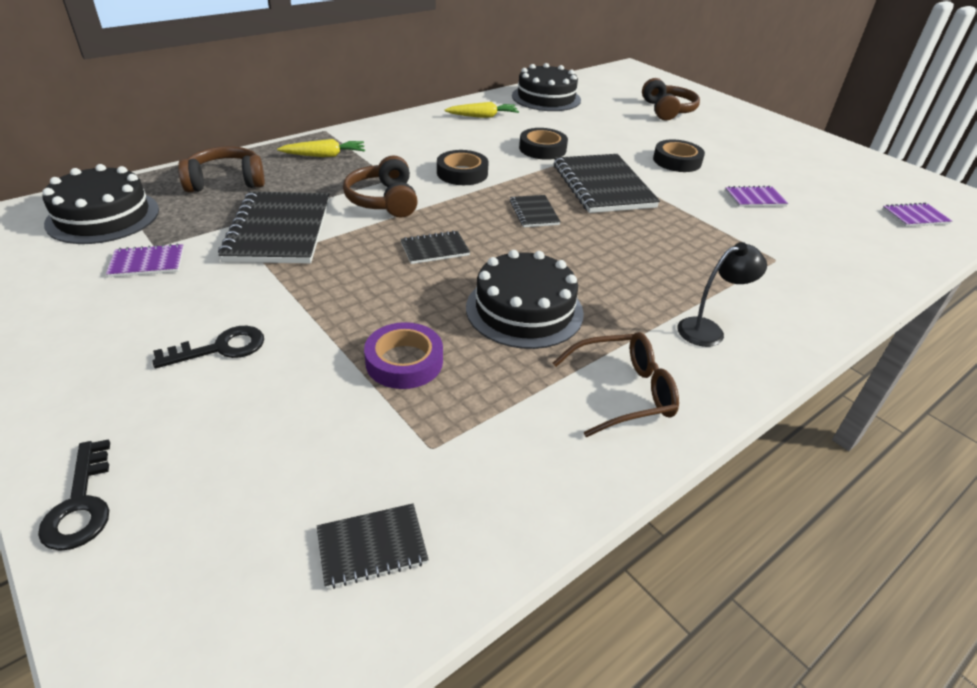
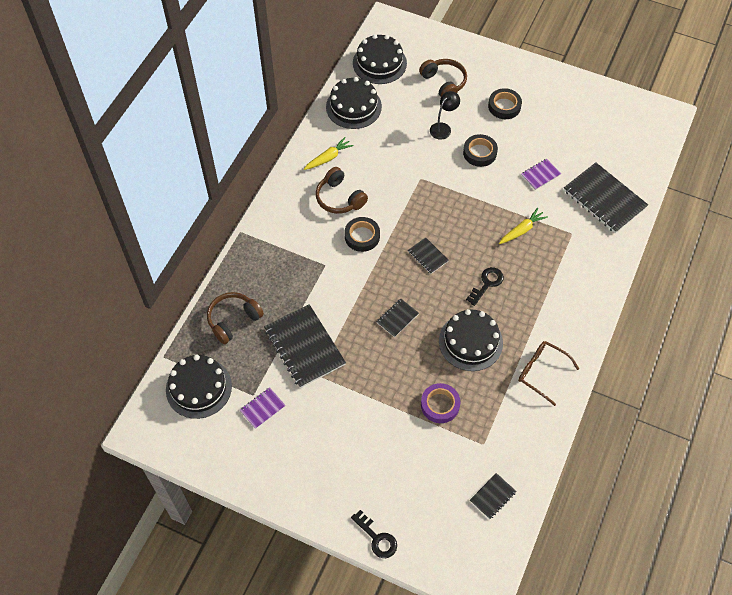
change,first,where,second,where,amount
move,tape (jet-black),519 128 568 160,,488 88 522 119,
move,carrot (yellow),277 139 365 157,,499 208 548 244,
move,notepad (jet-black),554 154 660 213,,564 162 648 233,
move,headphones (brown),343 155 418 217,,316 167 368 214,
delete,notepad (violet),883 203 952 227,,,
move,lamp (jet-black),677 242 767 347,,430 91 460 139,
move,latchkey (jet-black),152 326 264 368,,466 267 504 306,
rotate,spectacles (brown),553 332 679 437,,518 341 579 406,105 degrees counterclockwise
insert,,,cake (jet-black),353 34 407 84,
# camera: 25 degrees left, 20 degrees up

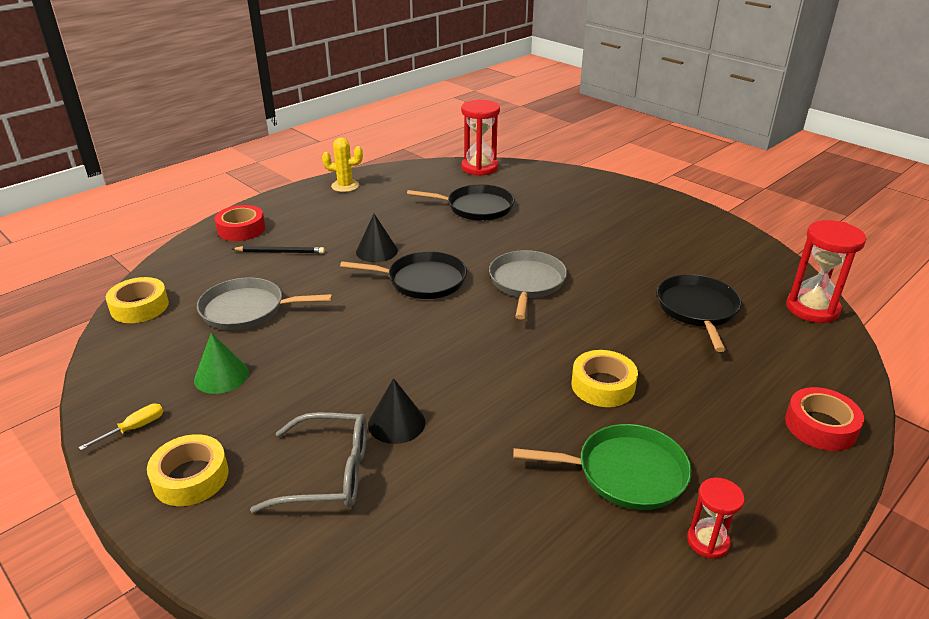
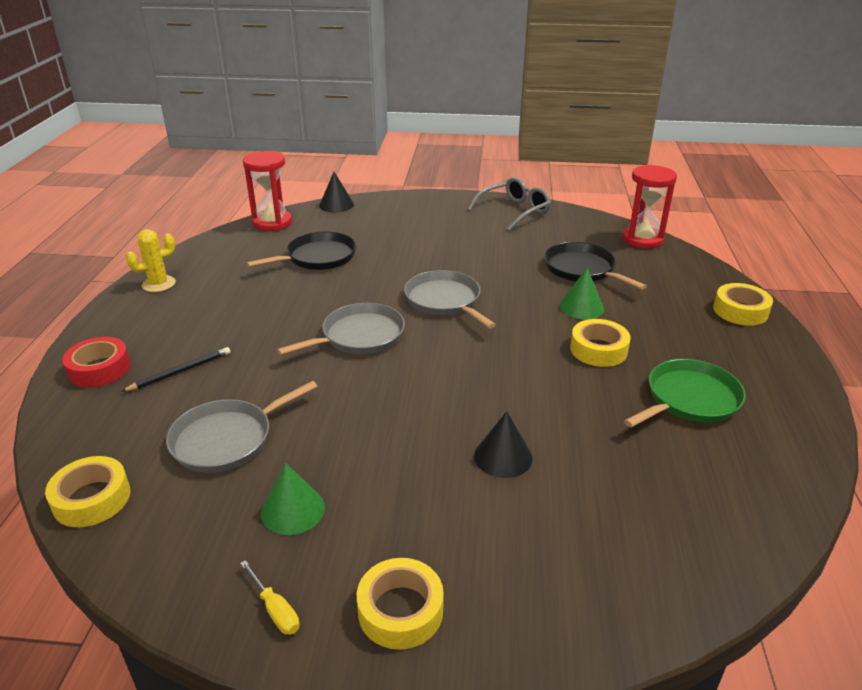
change,first,where,second,where,amount
move,solid cone (jet-black),356 214 398 262,,319 172 354 212,
recolor,pan (jet-black),340 251 467 299,pan (ash-grey),277 303 405 355,
recolor,tape (red),785 387 864 451,tape (yellow),713 283 773 326,
rotate,screwdriver (yellow),78 404 163 450,,240 560 300 635,135 degrees clockwise
move,spectacles (ash-grey),250 412 367 513,,468 177 551 231,
delete,sand timer (red),687 478 745 558,,,
insert,,,solid cone (emerald),559 268 604 319,
# camera: 40 degrees left, 0 degrees up

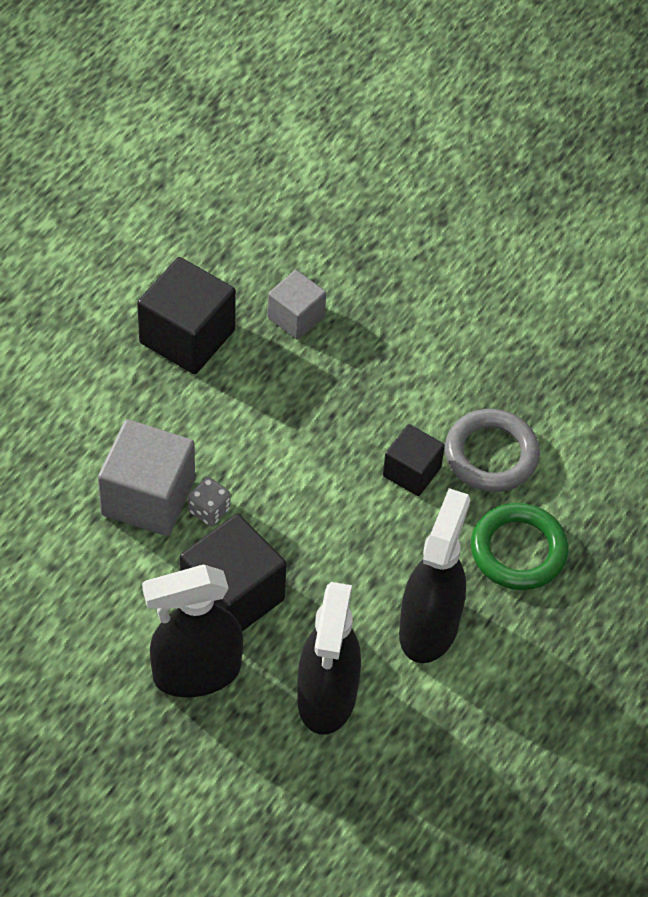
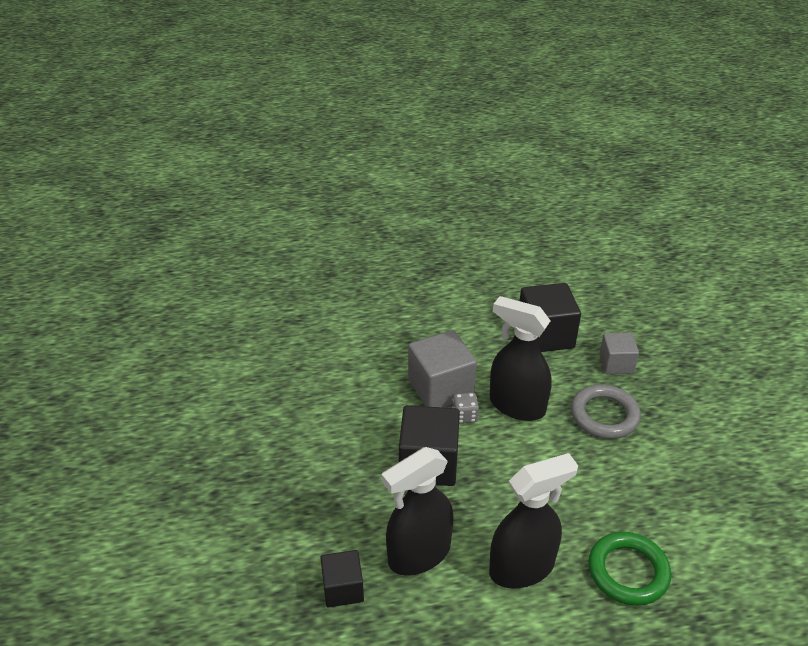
change,first,where,second,where,amount
move,torus (ash-grey),445 409 540 492,,571 384 641 439,
move,cube (jet-black),383 424 445 496,,320 550 364 608,
move,spray bottle (jet-black),142 565 243 697,,490 296 552 421,
# camera: 50 degrees right, 15 degrees down

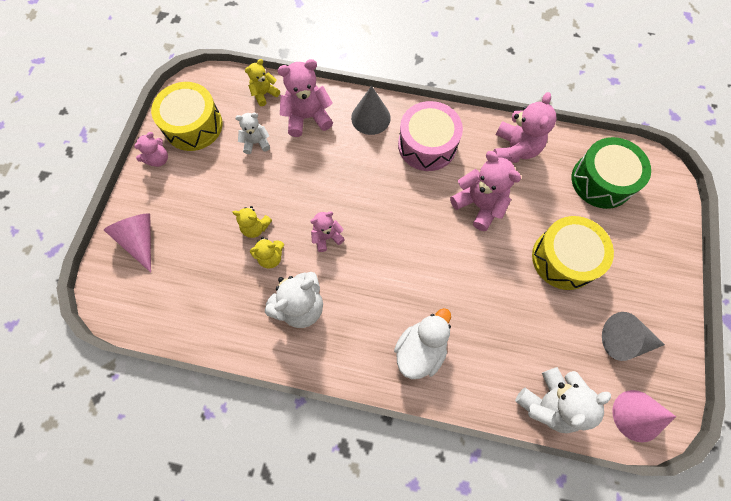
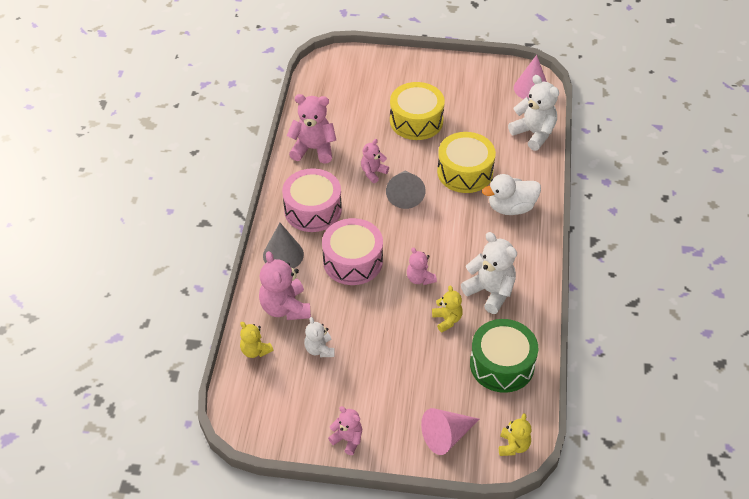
change,first,where,second,where,amount
move,toy drum (yellow),151 82 223 151,,437 132 496 193,
move,toy drum (emerald),572 137 651 209,,470 319 538 393,
resize,stuffed bear (pink),450 151 521 231,,361 139 389 183,x0.58
move,stuffed bear (yellow),232 206 272 238,,499 413 531 456,
rotate,duck (snow-white),394 308 451 379,,482 174 541 215,45 degrees counterclockwise
move,solid cone (ash-grey),602 312 665 361,,386 171 426 209,
insert,,,toy drum (pink),322 218 383 285,
# camera: 95 degrees left, 20 degrees down

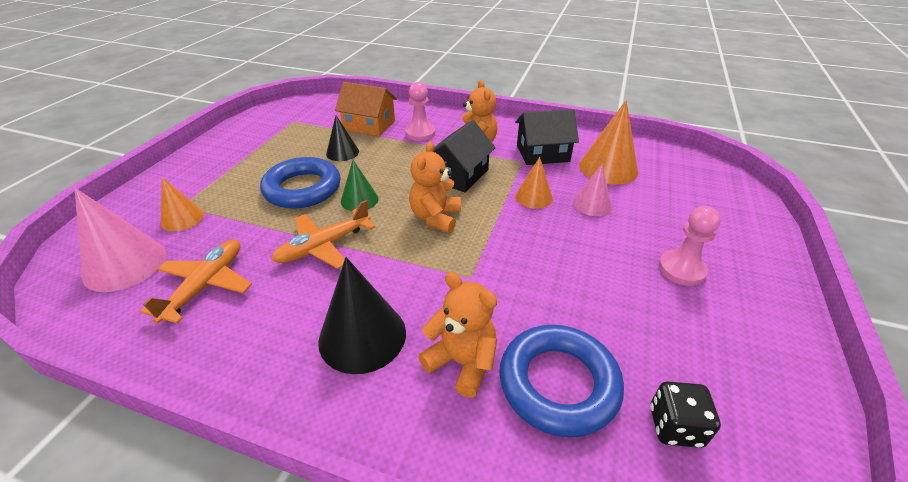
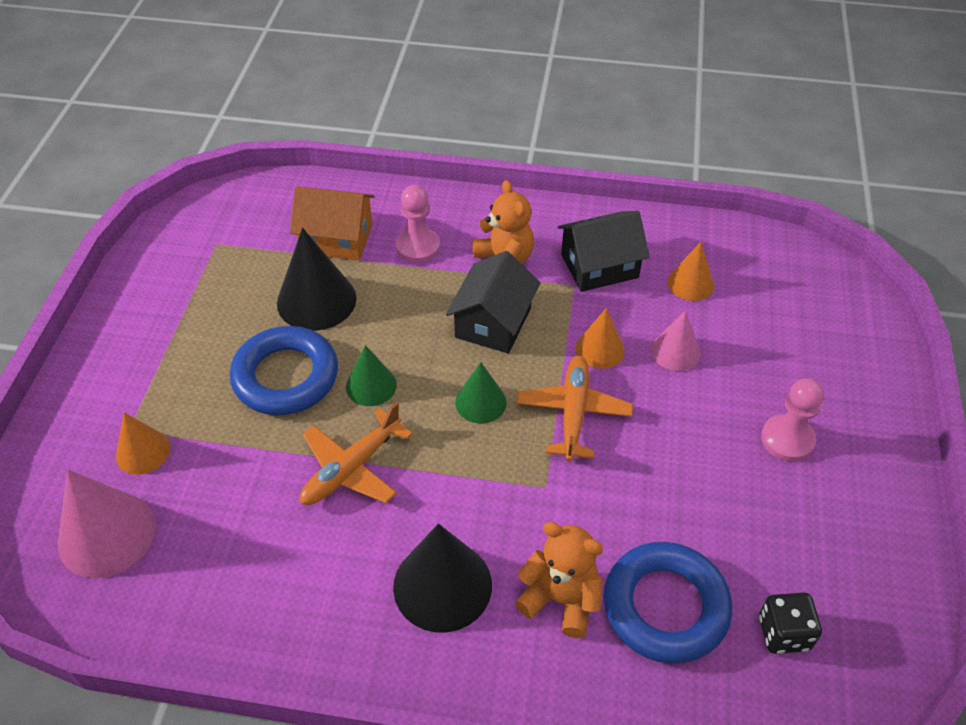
change,first,where,second,where,amount
resize,solid cone (orange-coloured),579 100 638 185,,667 242 714 301,x0.60
resize,solid cone (jet-black),326 115 359 161,,277 228 357 331,x1.68
replace,stuffed bear (orange-coloured),409 141 461 233,solid cone (emerald),455 362 507 423,
move,plane (orange-coloured),140 239 252 324,,516 356 633 462,
# camera: 10 degrees left, 10 degrees up

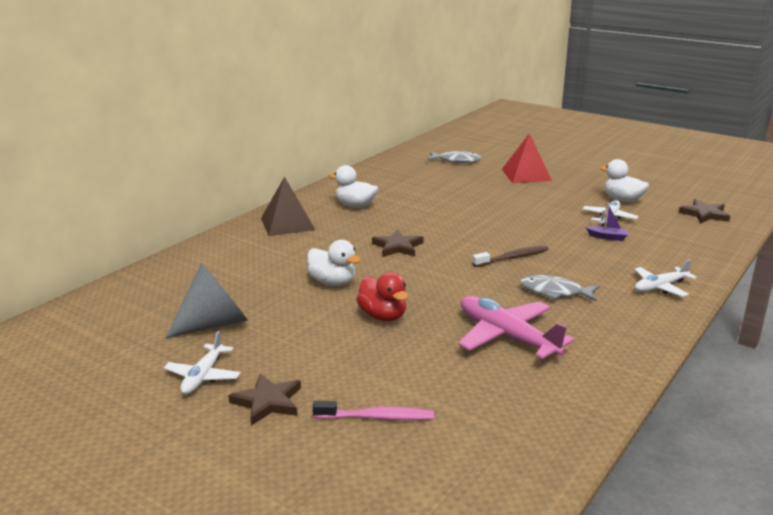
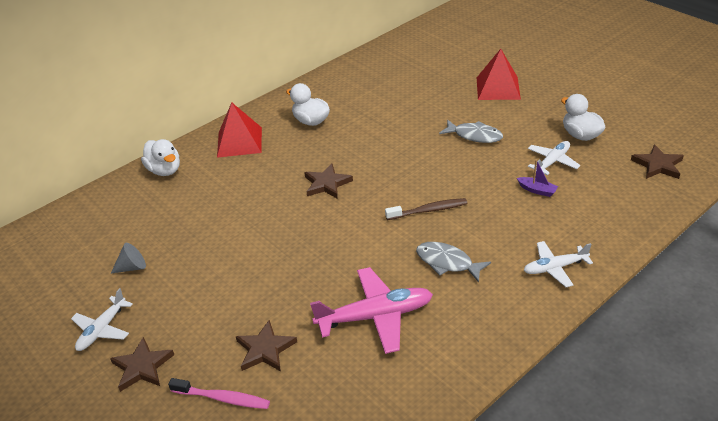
change,first,where,second,where,amount
move,fish (ash-grey),427 151 481 163,,439 119 503 143,
recolor,pyramid shape (brown),261 176 315 236,pyramid shape (red),217 102 262 158,
move,duck (snow-white),307 240 361 286,,141 139 180 176,
resize,solid cone (ash-grey),166 263 248 338,,111 243 146 273,x0.49
delete,duck (red),356 272 408 321,,,
rotate,plane (pink),458 296 575 359,,310 267 433 354,105 degrees clockwise
insert,,,five-pointed star (brown),236 320 297 372,
# camera: 15 degrees right, 15 degrees up

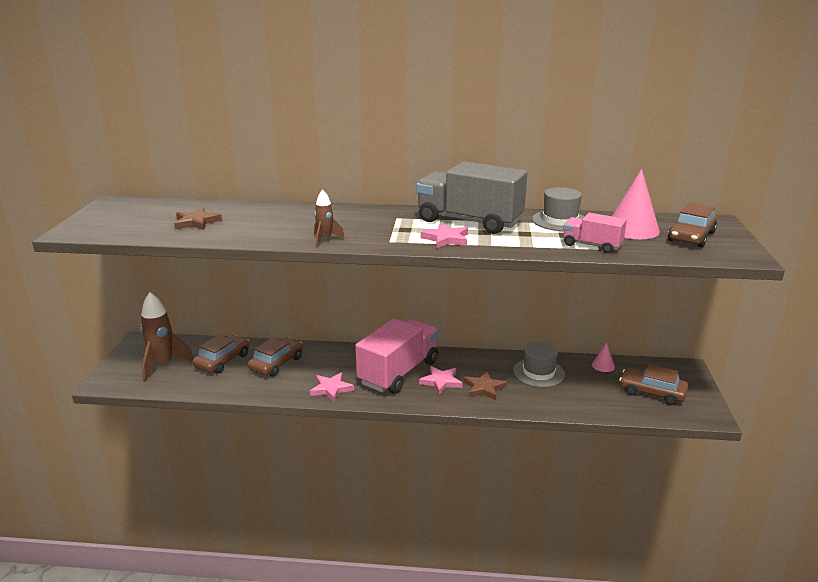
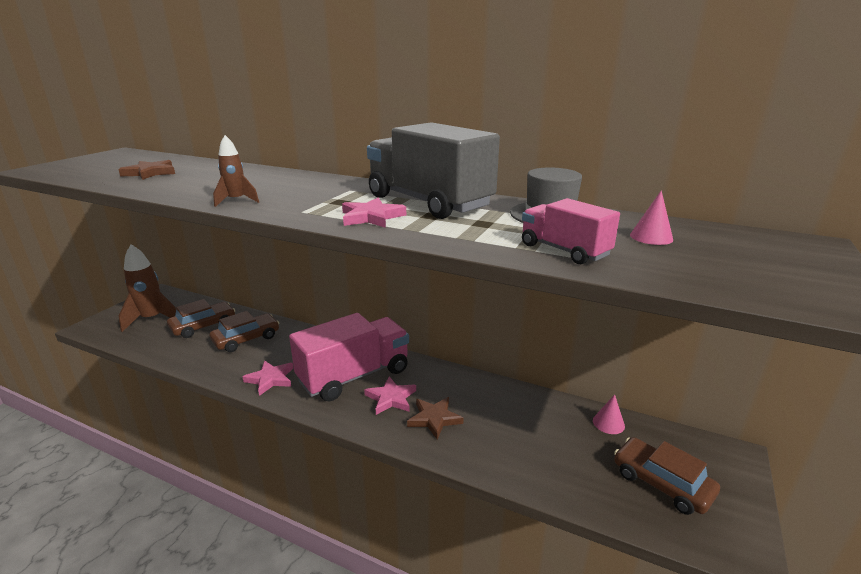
change,first,where,second,where,amount
resize,solid cone (pink),612 169 660 239,,630 190 673 245,x0.50
delete,car (brown),668 202 717 247,,,
delete,tall hat (ash-grey),513 342 565 387,,,
# camera: 20 degrees right, 0 degrees up

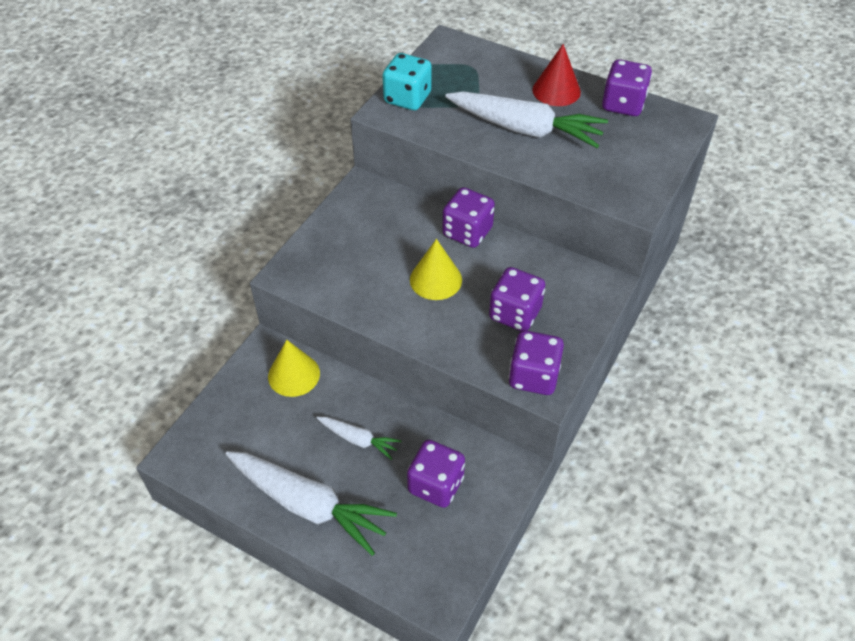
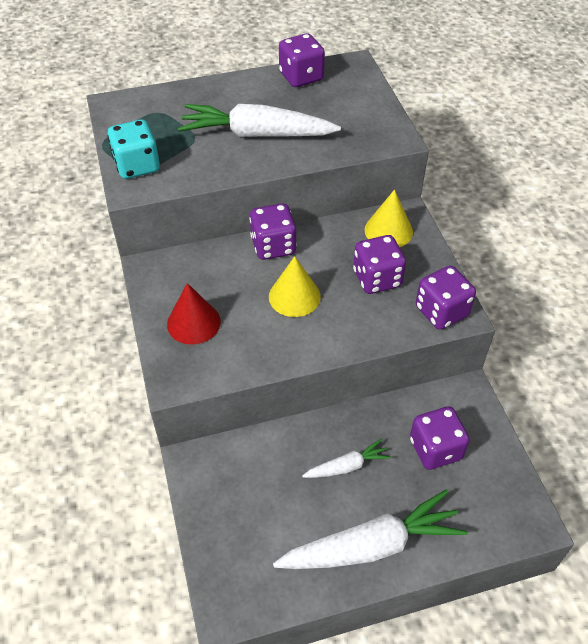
change,first,where,second,where,amount
move,solid cone (red),532 44 581 106,,167 283 221 345,
rotate,carrot (snow-white),445 92 608 148,,178 104 341 137,150 degrees counterclockwise
move,solid cone (yellow),268 340 320 397,,365 189 413 247,
# camera: 45 degrees left, 0 degrees up

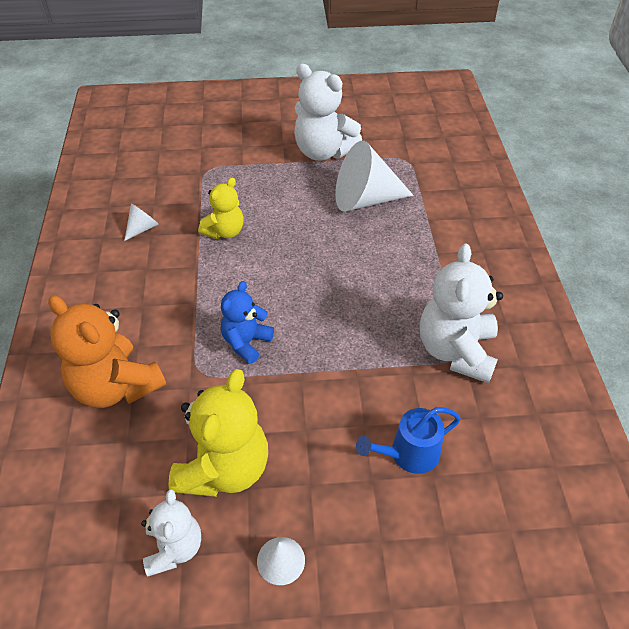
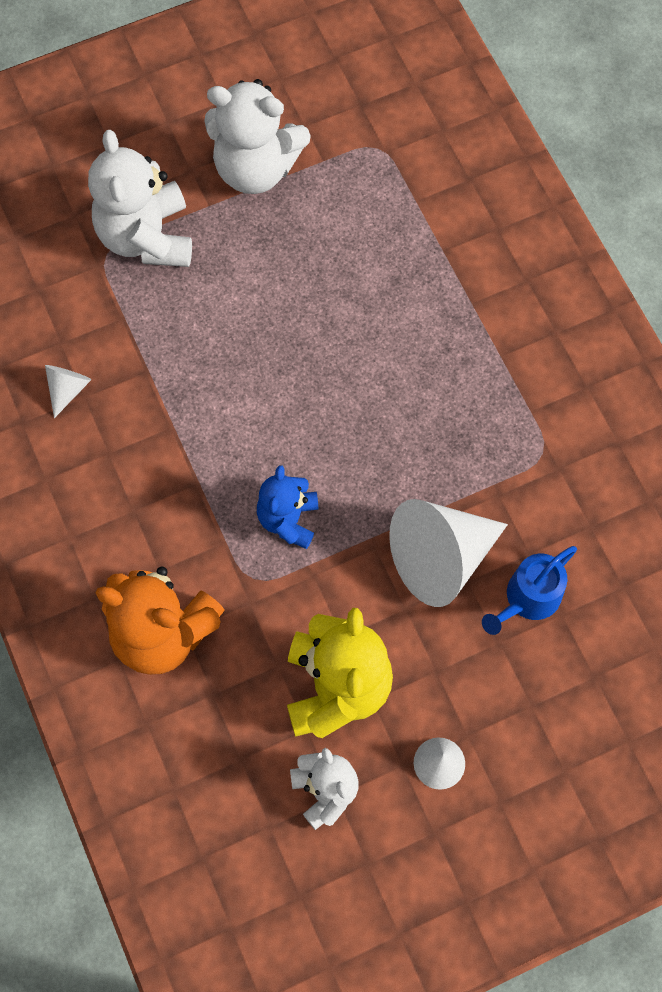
change,first,where,second,where,amount
move,solid cone (snow-white),335 141 414 212,,389 499 508 607,
delete,stuffed bear (yellow),198 177 243 239,,,
move,stuffed bear (snow-white),420 244 503 383,,88 130 192 267,
# camera: 20 degrees left, 20 degrees up

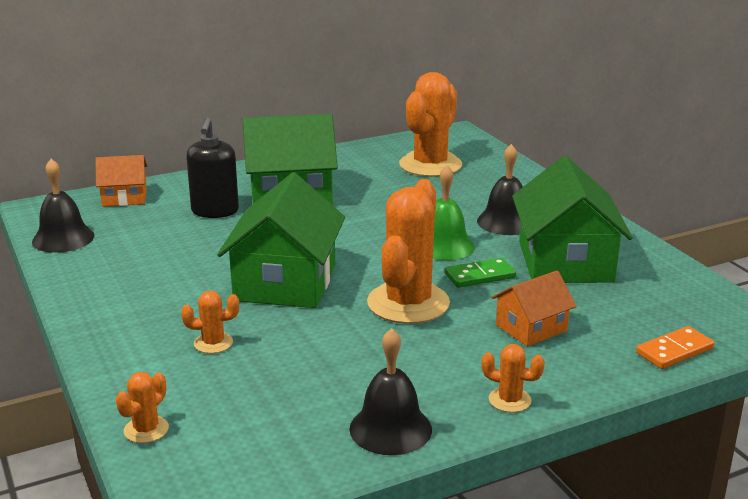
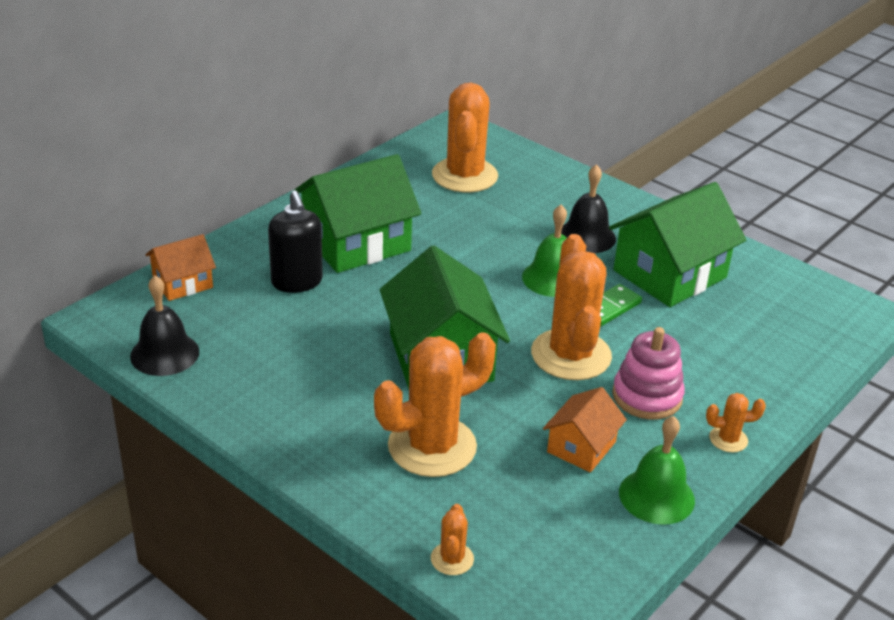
change,first,where,second,where,amount
rotate,cottage (emerald),512 156 633 283,,609 182 746 307,75 degrees clockwise
move,cottage (orange-coloured),491 270 577 347,,543 387 627 473,
resize,prickly plant (orange-coloured),181 291 239 353,,374 332 496 477,x2.26
delete,domino (orange-coloured),636 326 714 369,,,
recolor,hand bell (jet-black),349 328 432 455,hand bell (emerald),619 416 695 525,
insert,,,ring stacker (pink),612 327 685 419,
# camera: 25 degrees left, 10 degrees up

